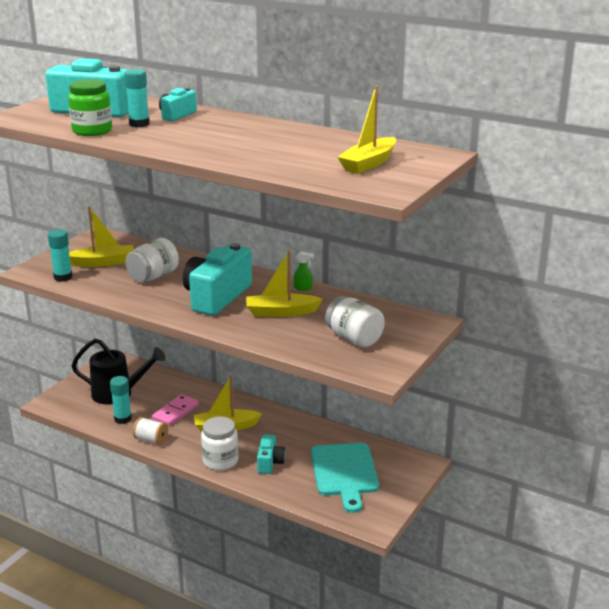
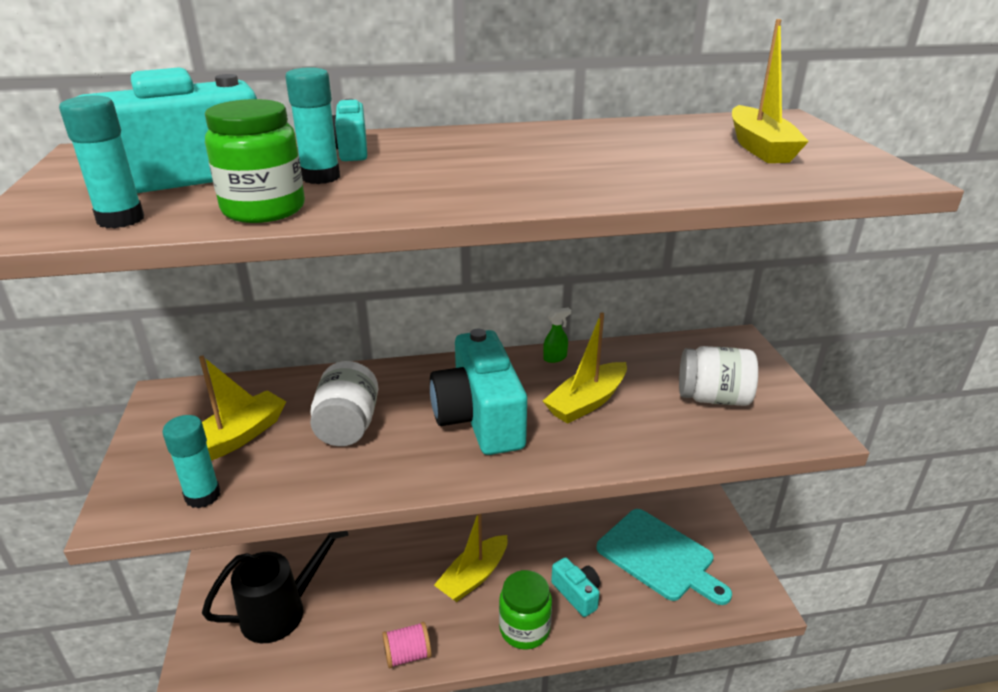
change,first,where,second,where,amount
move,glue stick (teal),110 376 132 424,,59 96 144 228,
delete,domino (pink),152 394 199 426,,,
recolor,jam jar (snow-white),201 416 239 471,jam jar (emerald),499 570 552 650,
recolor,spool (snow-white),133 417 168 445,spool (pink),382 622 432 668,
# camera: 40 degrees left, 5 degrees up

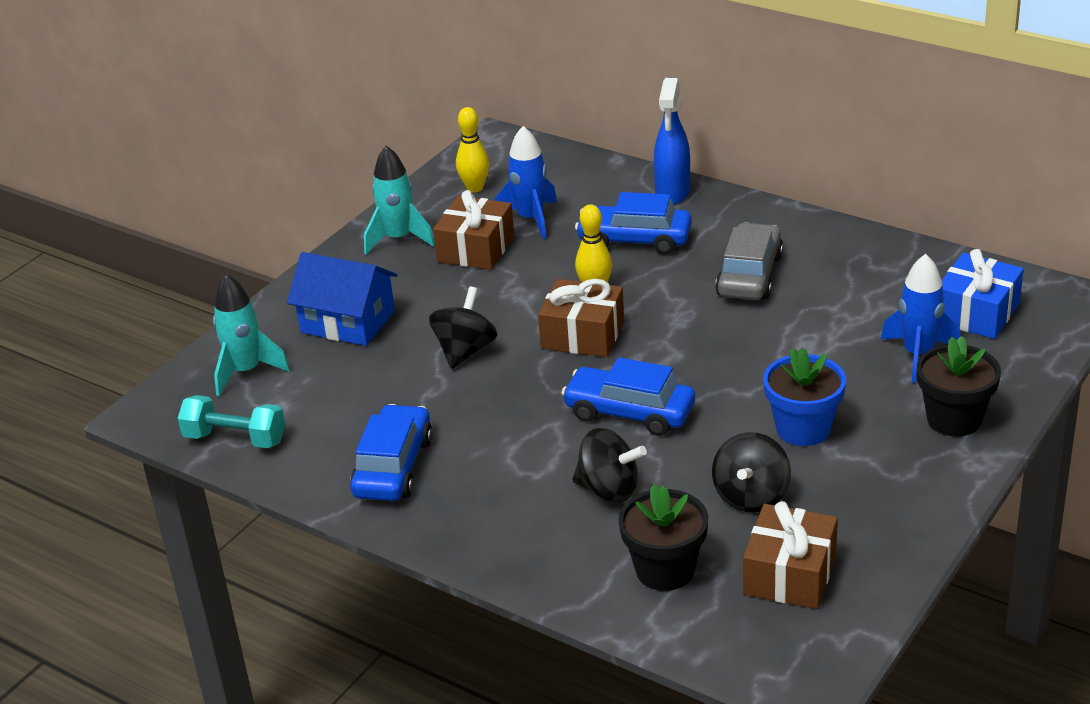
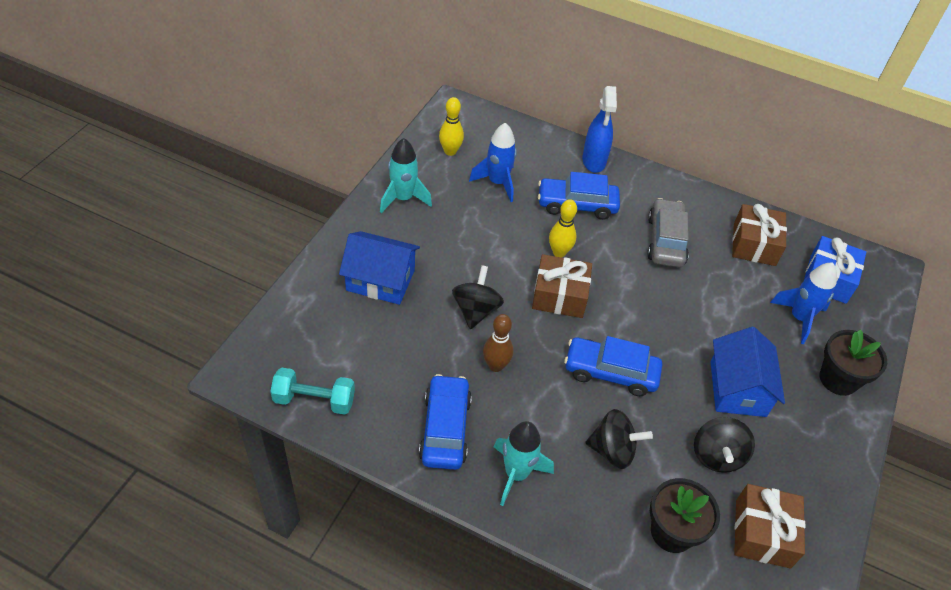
change,first,where,second,where,amount
move,present (brown),433 190 514 270,,732 204 787 266,
move,rocket (teal),213 274 290 396,,494 421 554 506,
replace,flower pot (cobalt),763 348 846 446,cottage (cobalt),711 327 785 417,
insert,,,bowling pin (brown),483 314 513 372,
# camera: 15 degrees left, 15 degrees up

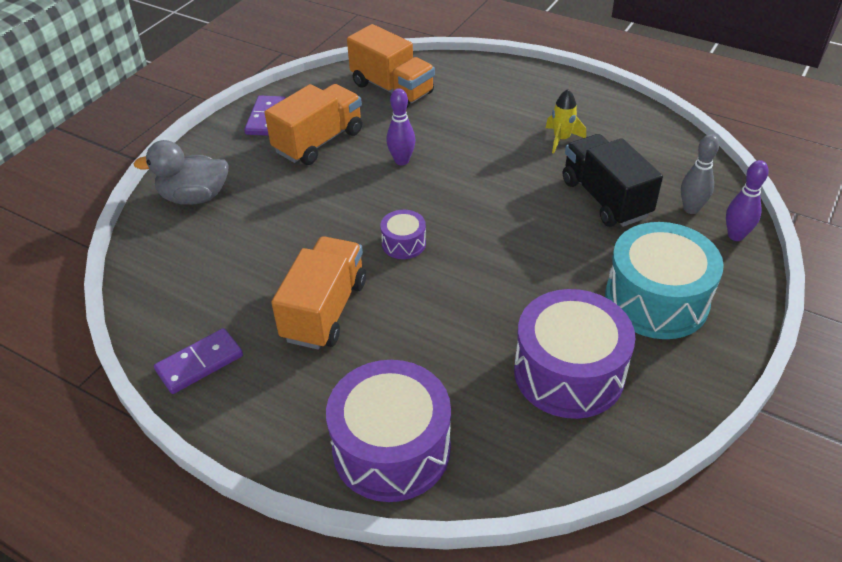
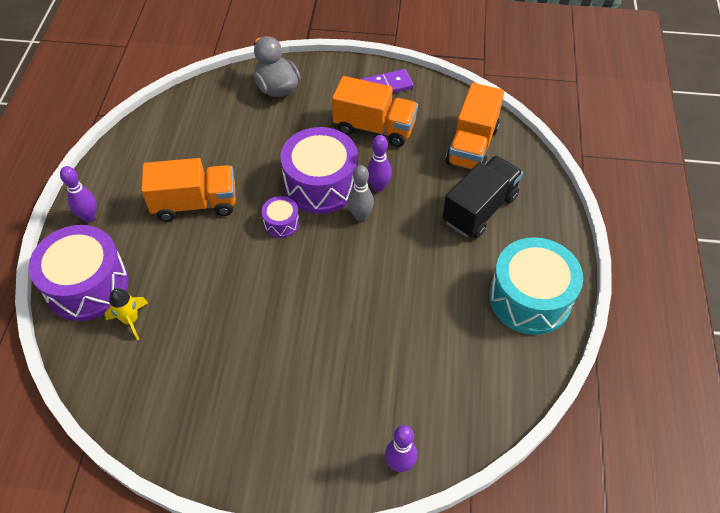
change,first,where,second,where,amount
move,rocket (yellow),546 89 586 153,,104 288 148 340,
move,lorry (jet-black),563 134 663 227,,443 155 523 238,
move,bowling pin (ash-grey),681 134 719 214,,348 165 374 221,
move,toy drum (teal),605 222 724 339,,489 237 583 335,
move,toy drum (violet),514 289 636 419,,280 127 358 214,
delete,domino (violet),154 328 243 394,,,
insert,,,bowling pin (violet),60 166 97 222,
# camera: 65 degrees right, 10 degrees up

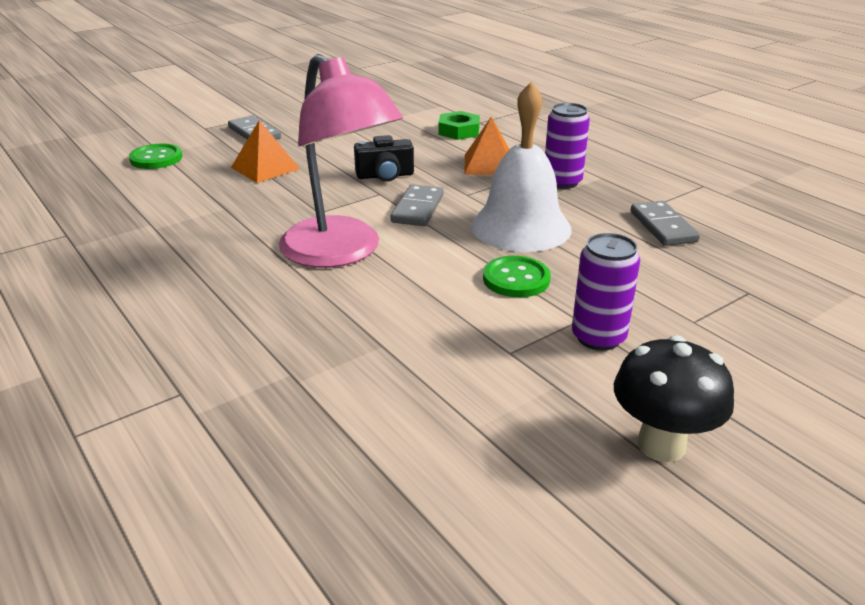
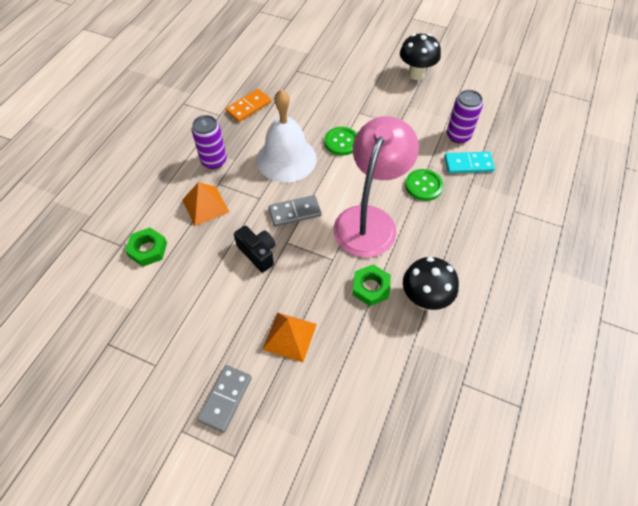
change,first,where,second,where,amount
move,shirt button (emerald),129 144 182 169,,405 169 443 201,
recolor,domino (ash-grey),631 201 700 246,domino (orange-coloured),226 89 271 122,
move,tin (violet),572 233 640 351,,447 90 483 143,
insert,,,domino (teal),444 152 495 173,
insert,,,toadstool (jet-black),403 257 459 310,
insert,,,hex nut (emerald),353 264 391 306,
# camera: 120 degrees left, 25 degrees up

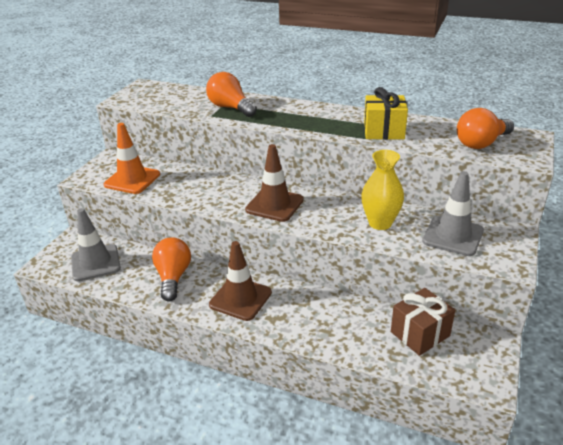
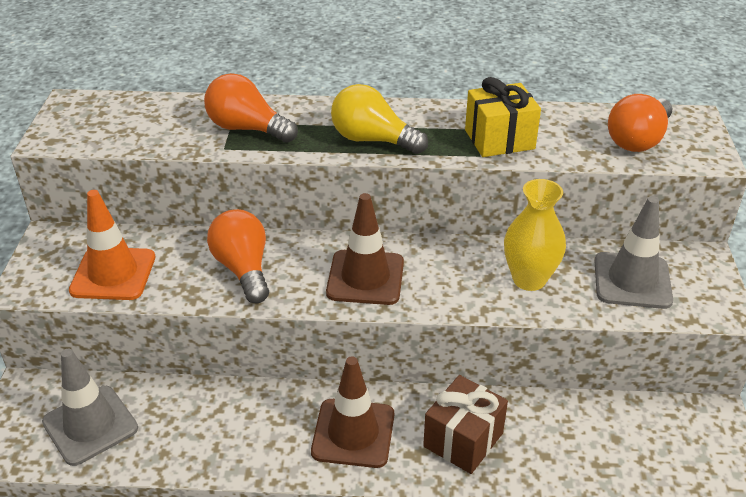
change,first,where,second,where,amount
move,bulb (orange-coloured),152 237 191 301,,207 209 269 303,
move,present (brown),391 288 455 356,,423 375 508 474,
insert,,,bulb (yellow),331 84 428 154,
# camera: 20 degrees left, 5 degrees up

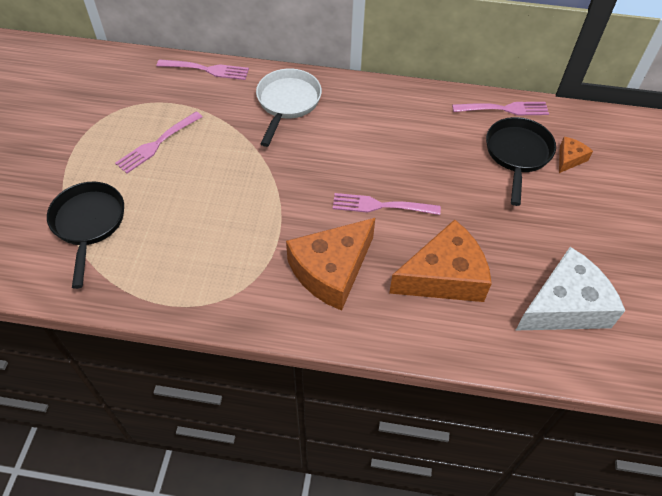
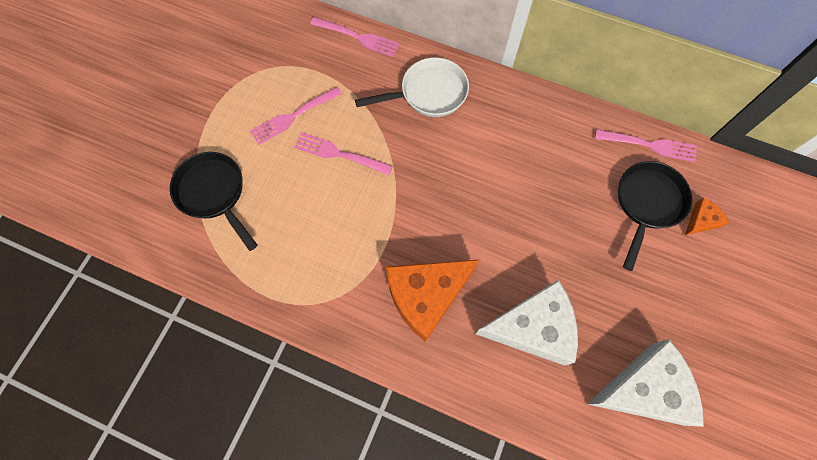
change,first,where,second,where,amount
rotate,pan (snow-white),256 68 322 147,,355 57 469 117,45 degrees clockwise
rotate,pan (jet-black),47 182 124 289,,170 152 258 251,45 degrees counterclockwise
move,fork (pink),333 193 441 215,,294 132 393 175,
recolor,cheese (orange-coloured),389 219 492 302,cheese (snow-white),475 280 578 366,
# camera: 15 degrees right, 15 degrees up

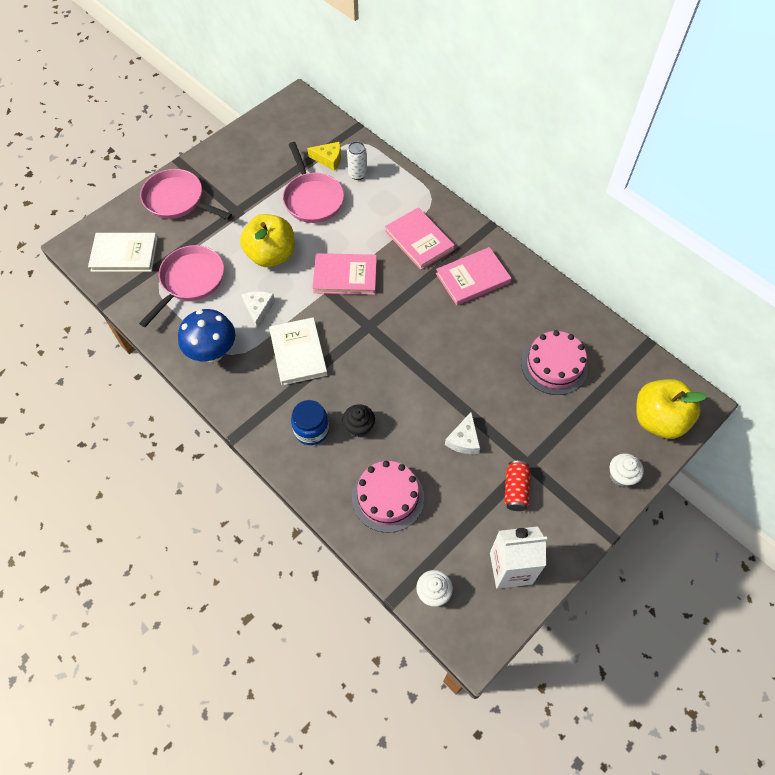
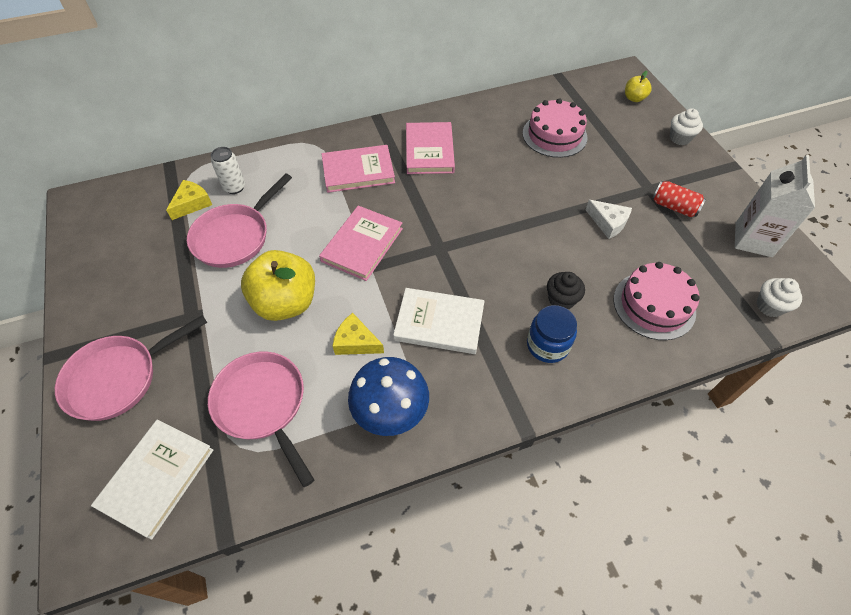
change,first,where,second,where,amount
rotate,pan (pink),283 142 344 223,,187 173 292 268,120 degrees clockwise
recolor,cheese (snow-white),242 291 275 329,cheese (yellow),333 313 384 355,
resize,toy apple (yellow),636 379 707 439,,625 71 652 102,x0.47
# camera: 65 degrees left, 5 degrees down

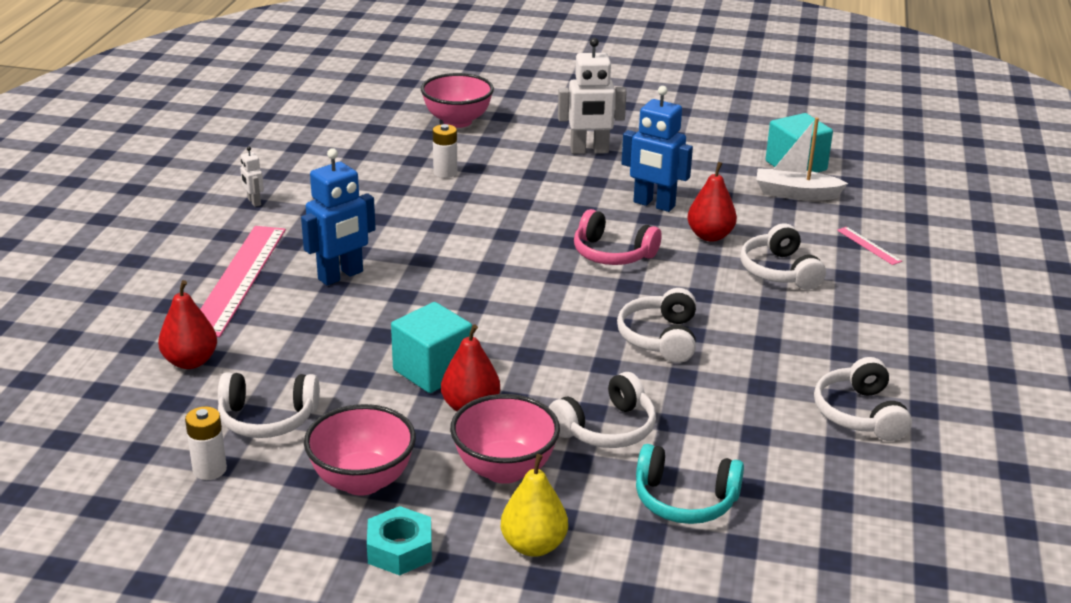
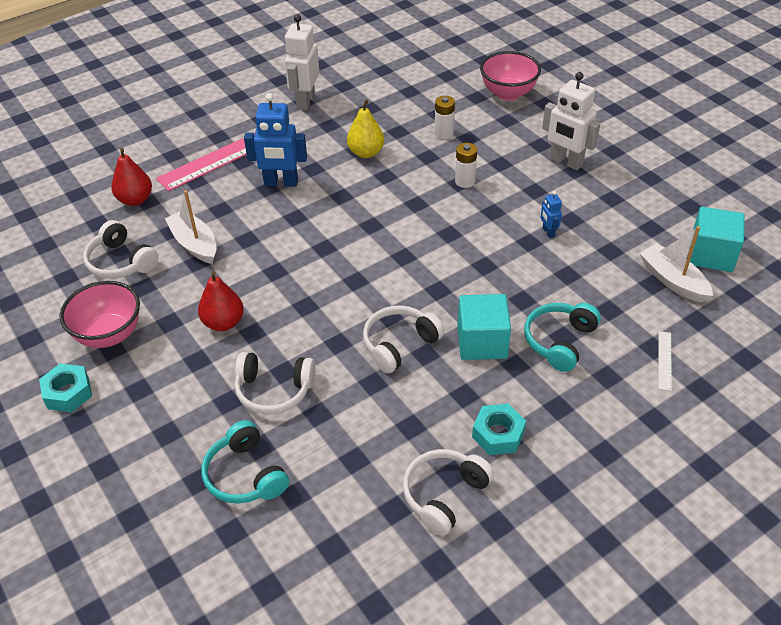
change,first,where,second,where,amount
resize,robot figure (cobalt),621 86 693 212,,541 191 562 238,x0.48
resize,robot figure (snow-white),240 146 264 207,,285 14 319 110,x2.09
delete,toy pear (red),687 162 737 242,,,
delete,headphones (pink),574 209 662 265,,,
recolor,headphones (snow-white),740 223 826 290,headphones (teal),524 303 601 372,
recolor,measuring stick (pink),837 227 902 265,measuring stick (snow-white),658 331 672 391,
move,cube (teal),391 302 472 393,,458 294 511 360,
delete,bowl (pink),450 394 560 484,,,
move,battery (snow-white),185 406 227 480,,455 143 477 188,
move,toy pear (yellow),501 454 568 557,,347 99 384 158,
insert,,,sailboat (snow-white),165 190 217 264,
insert,,,hex nut (teal),472 404 526 455,
# camera: 45 degrees right, 15 degrees up

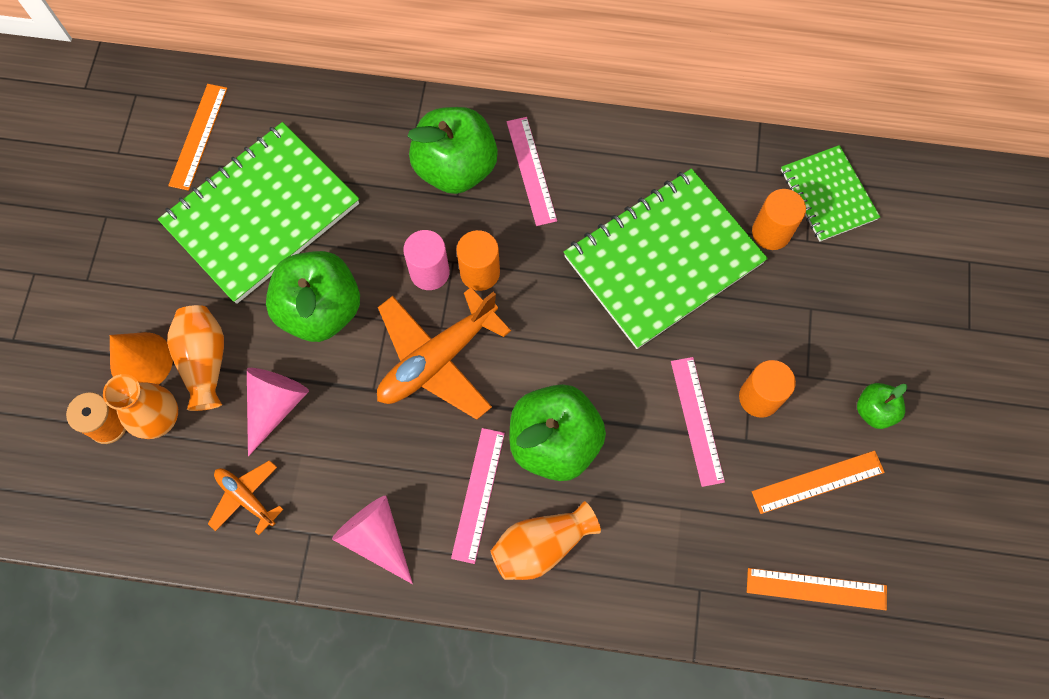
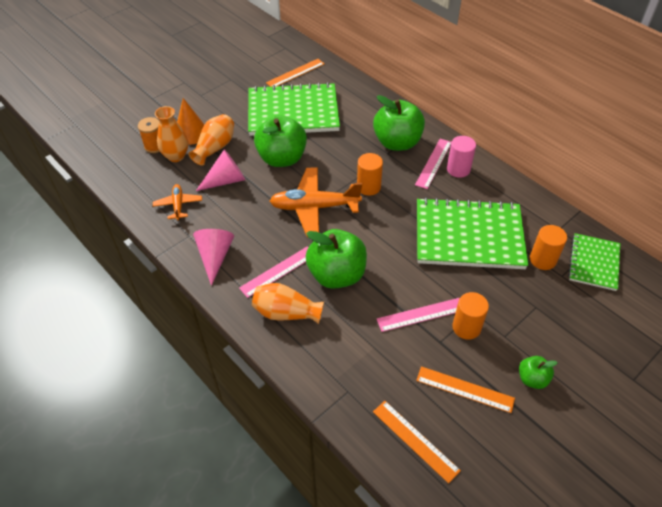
change,first,where,second,where,amount
move,cylinder (pink),403 230 450 290,,447 136 476 178,
rotate,measuring stick (pink),671 357 725 487,,377 298 460 332,45 degrees clockwise
# camera: 40 degrees right, 20 degrees down

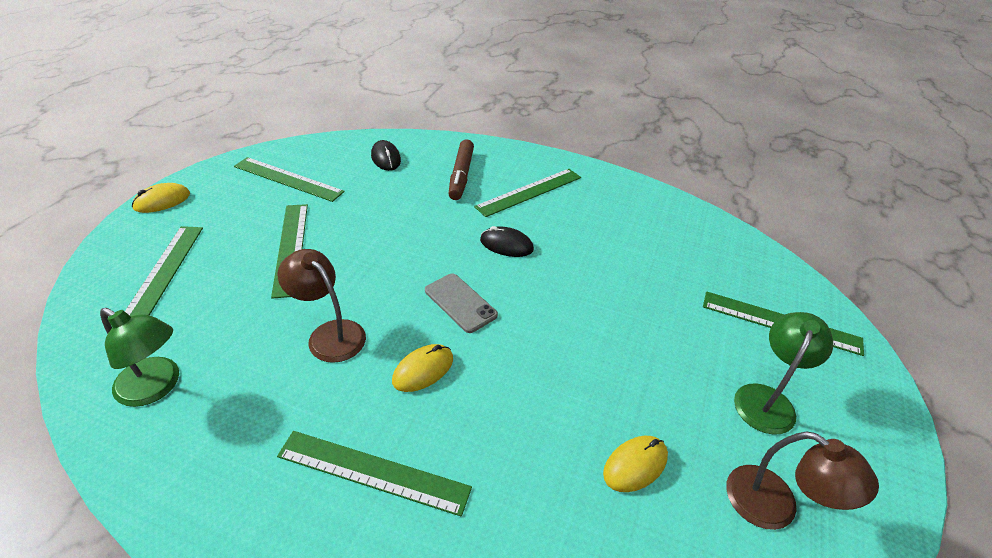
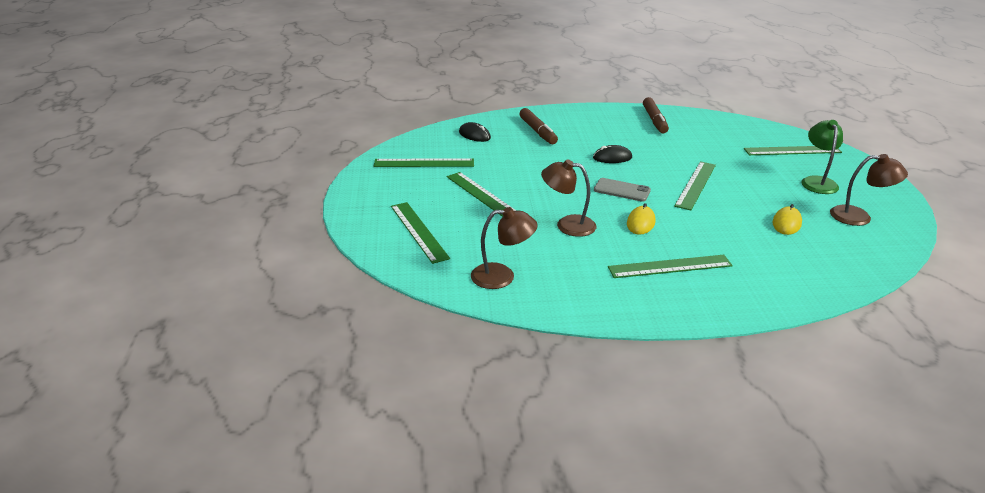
change,first,where,second,where,amount
move,measuring stick (emerald),474 169 581 217,,674 161 716 210,
delete,PC mouse (yellow),132 183 190 213,,,
recolor,lamp (emerald),100 308 179 407,lamp (brown),471 207 538 289,
insert,,,marker pen (brown),643 97 669 133,
# camera: 25 degrees left, 10 degrees down

